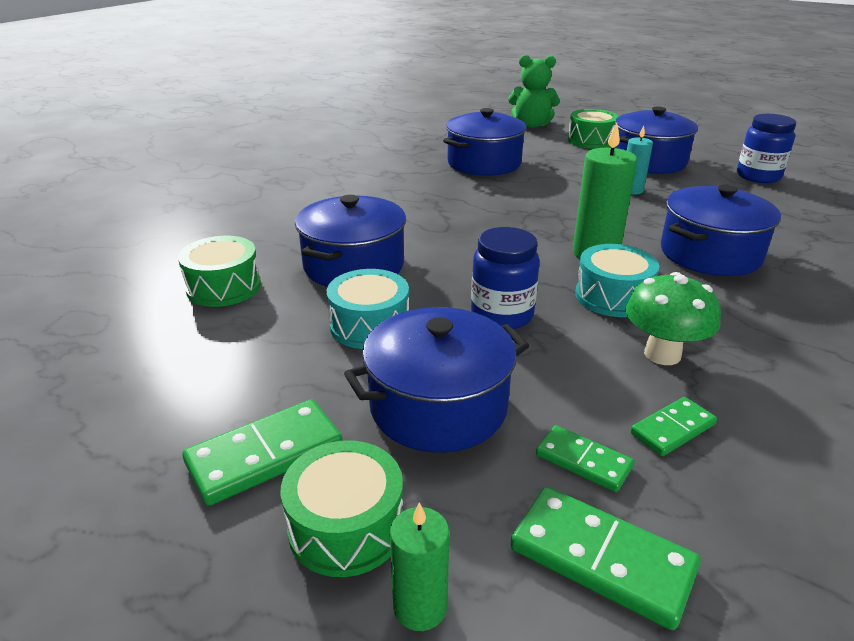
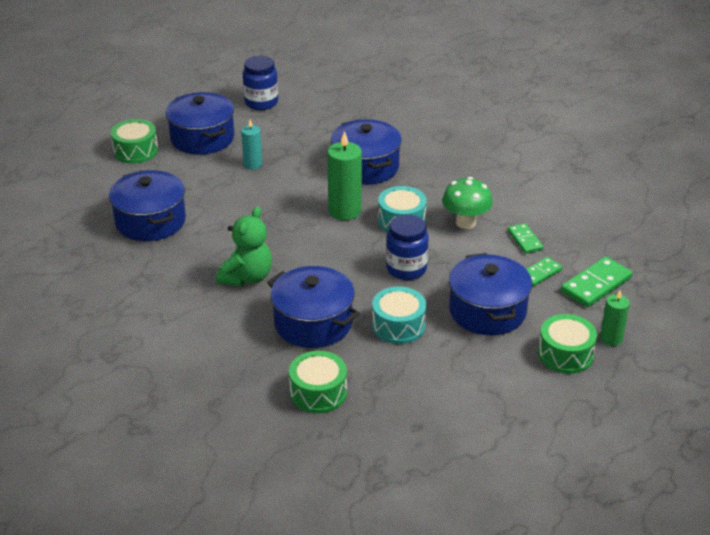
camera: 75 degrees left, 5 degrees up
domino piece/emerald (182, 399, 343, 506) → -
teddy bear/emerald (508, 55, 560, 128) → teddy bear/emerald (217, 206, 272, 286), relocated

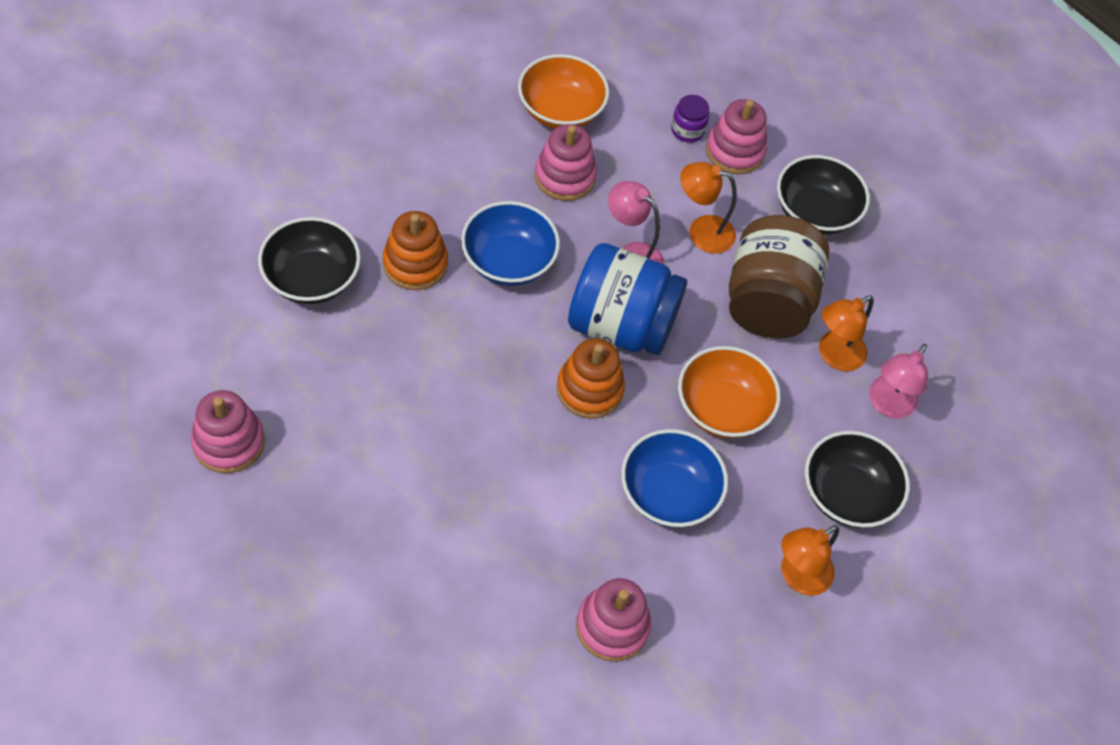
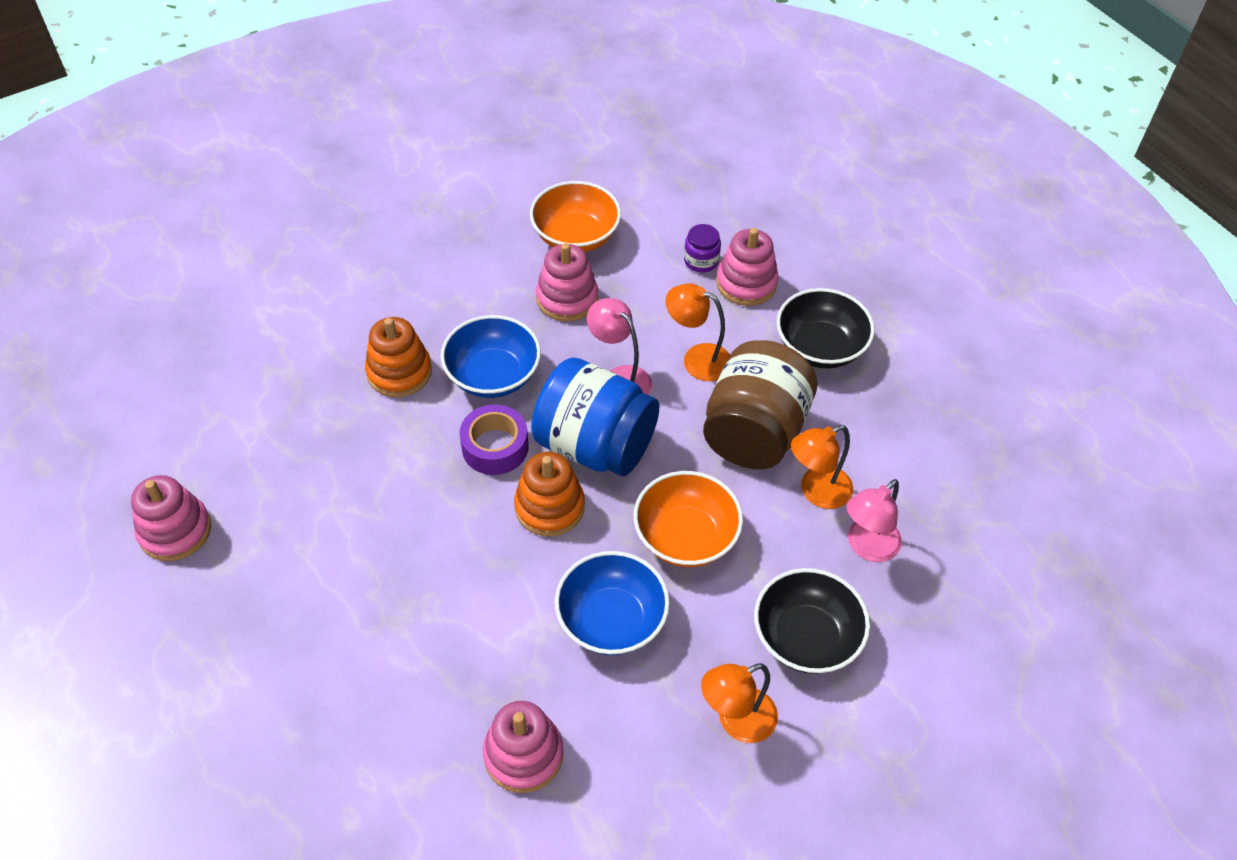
camera: 15 degrees right, 5 degrees down
bowl/black (258, 217, 361, 304) → -
- → sticky tape/purple (459, 405, 529, 475)

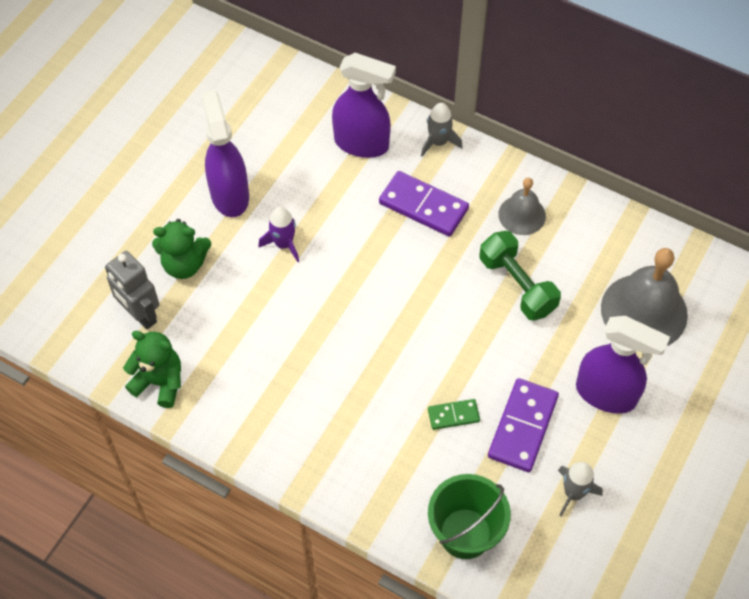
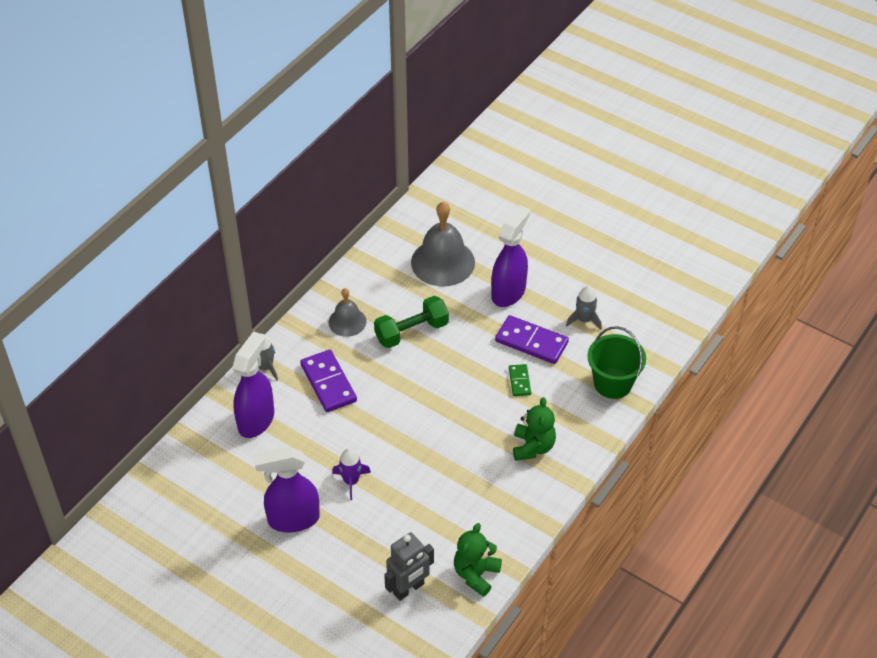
camera: 85 degrees left, 10 degrees down
teddy bear/emerald (152, 219, 211, 279) → teddy bear/emerald (513, 397, 556, 461), relocated
domino piece/purple (379, 171, 469, 237) → domino piece/purple (300, 350, 357, 412), 60 degrees counterclockwise

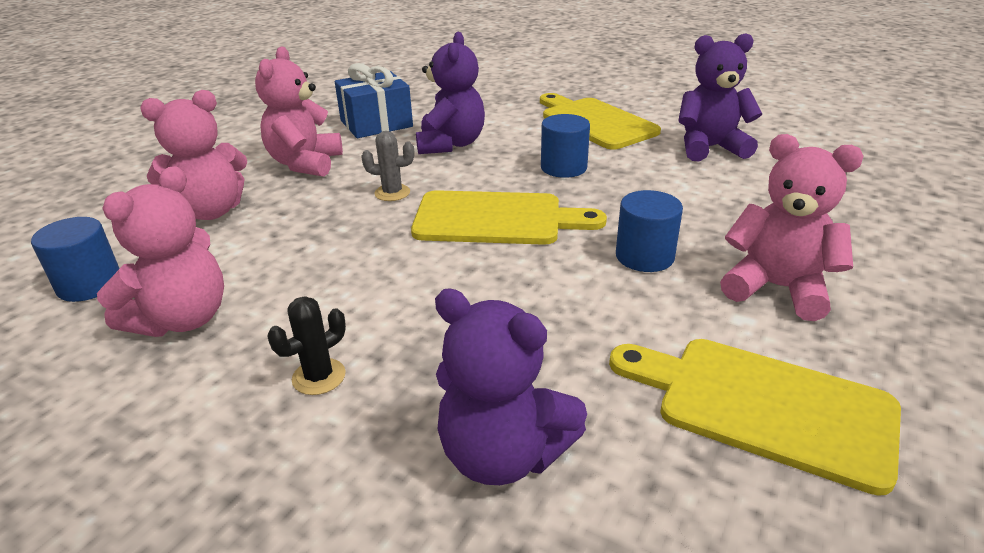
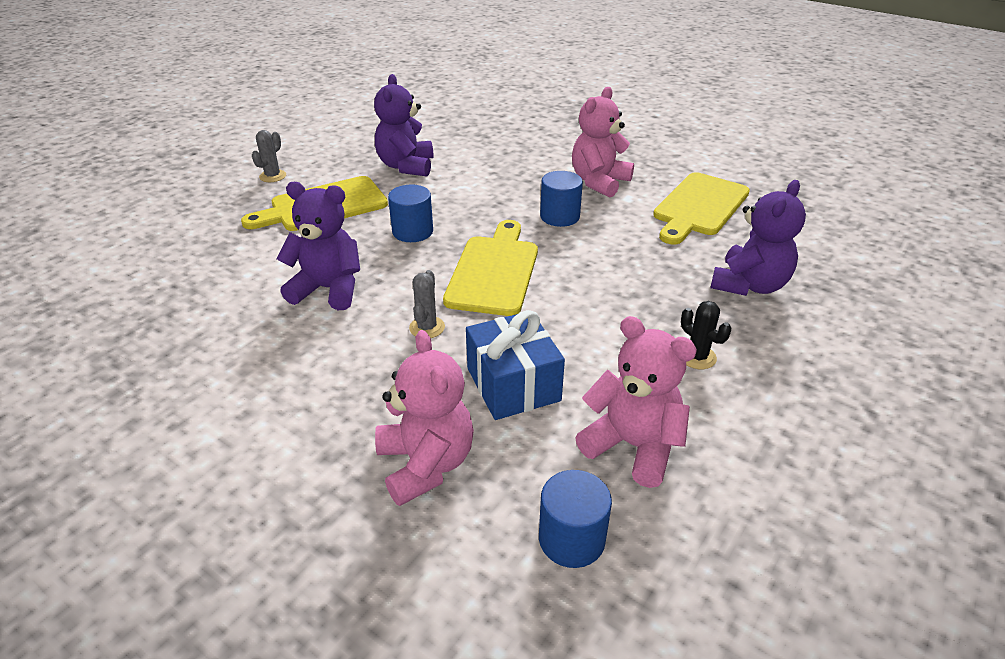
camera: 85 degrees left, 5 degrees up
teddy bear/rosy (255, 47, 343, 177) → -
present/blue (335, 63, 413, 138) → present/blue (466, 310, 565, 420), relocated
- → saguaro cactus/grey (252, 130, 286, 182)

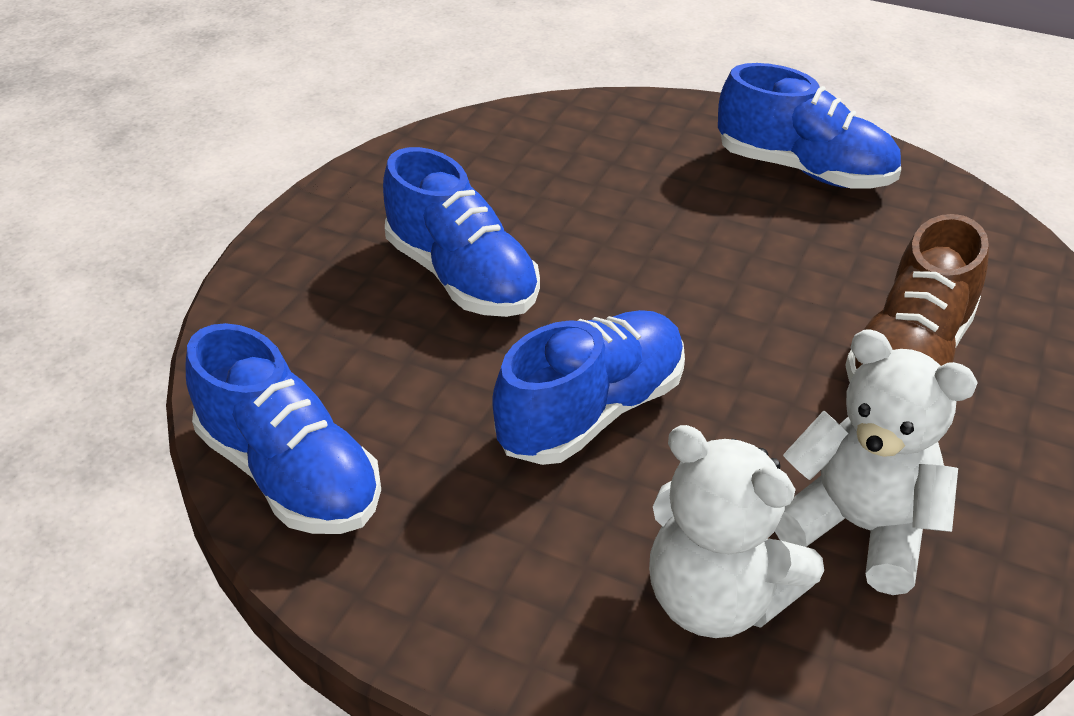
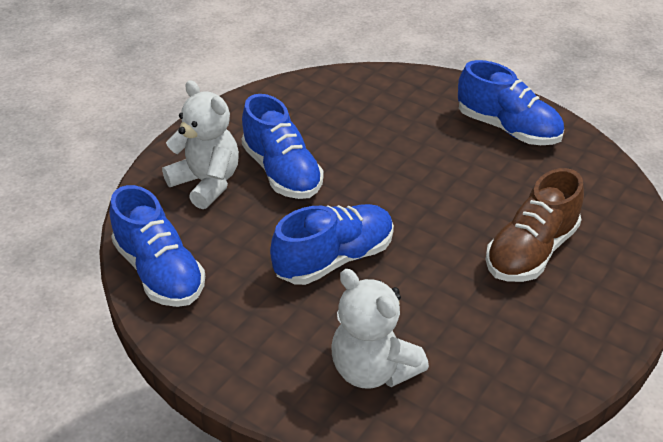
camera: 10 degrees right, 0 degrees up
teddy bear/white (775, 329, 978, 595) → teddy bear/white (162, 80, 239, 209), relocated

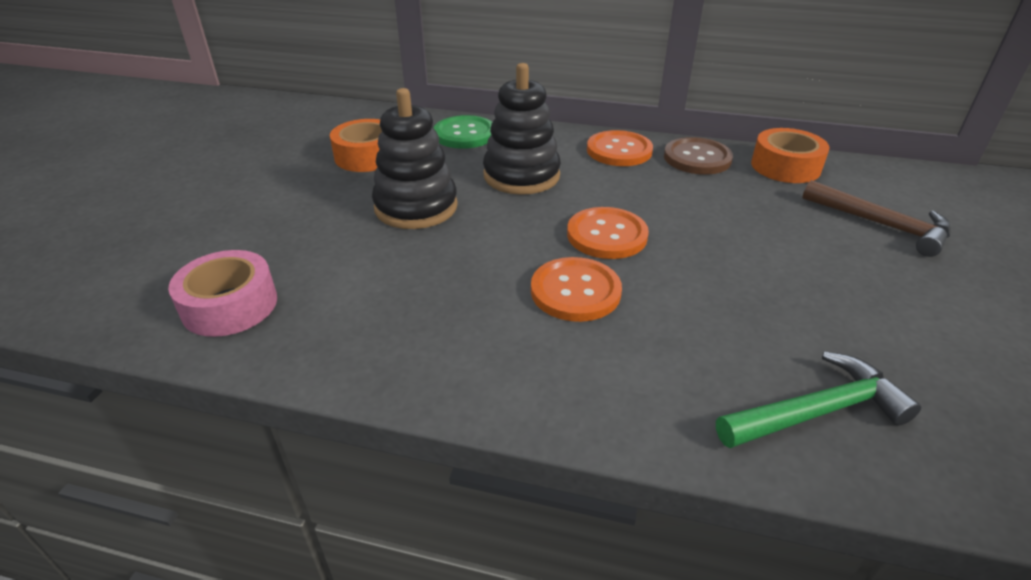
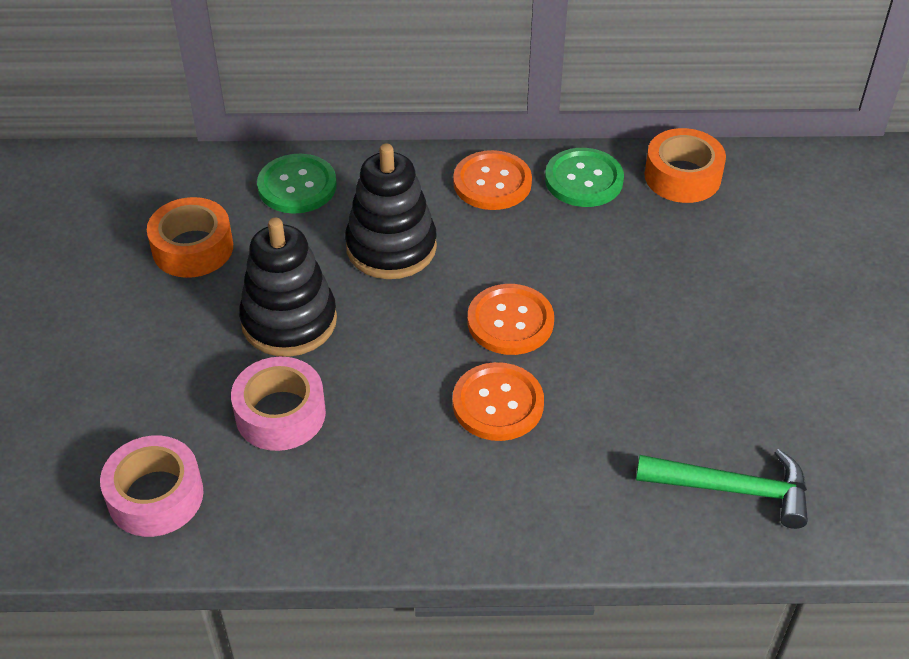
camera: 15 degrees left, 10 degrees up
sewing button/dark brown (664, 137, 733, 175) → sewing button/emerald (545, 148, 624, 207)
hammer/emerald (716, 352, 921, 448) → hammer/emerald (636, 449, 808, 529), 45 degrees clockwise
hammer/dark brown (802, 180, 951, 257) → -
- → sticky tape/rosy (231, 357, 326, 451)

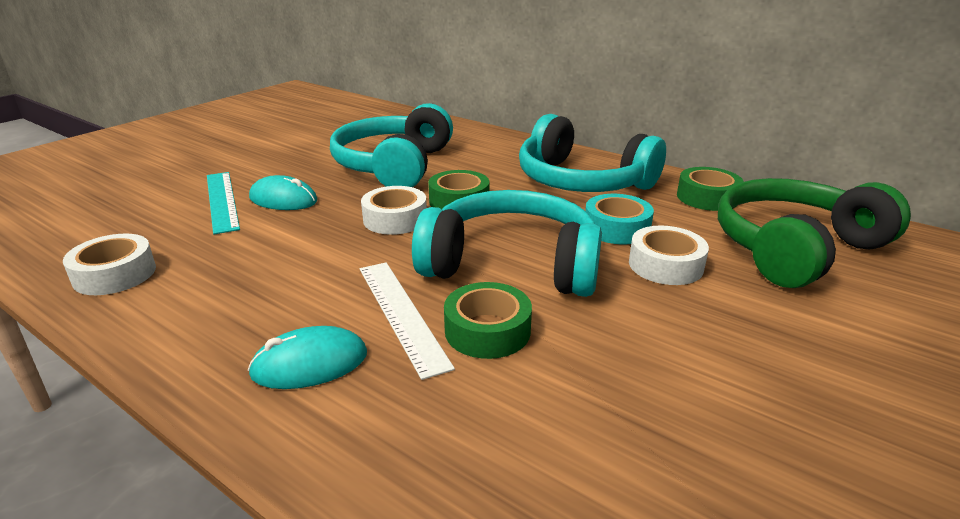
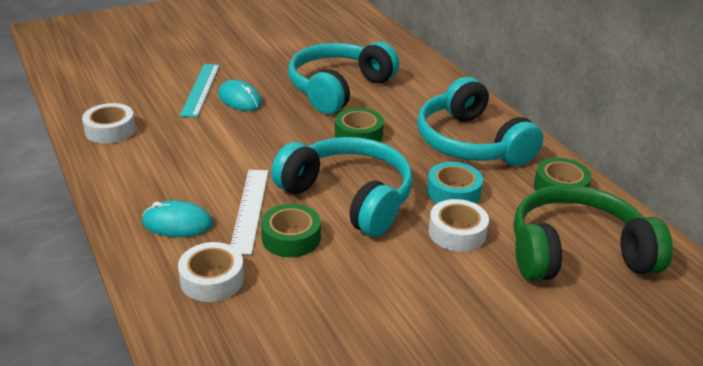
camera: 25 degrees right, 5 degrees up
sticky tape/white (361, 186, 427, 235) → sticky tape/white (178, 242, 244, 302), relocated

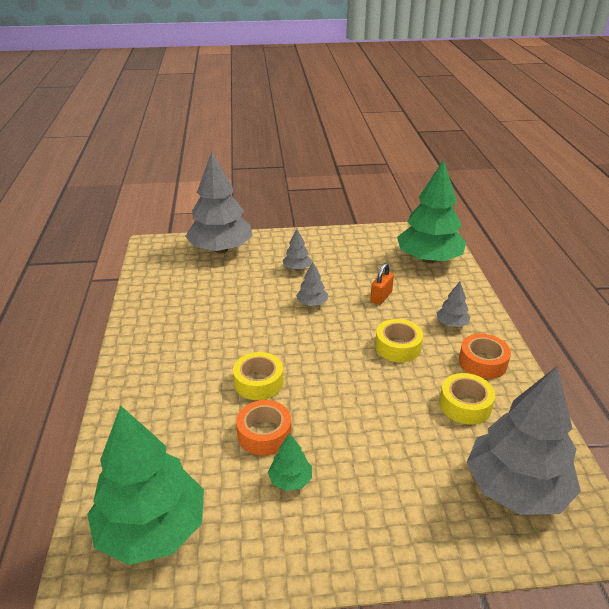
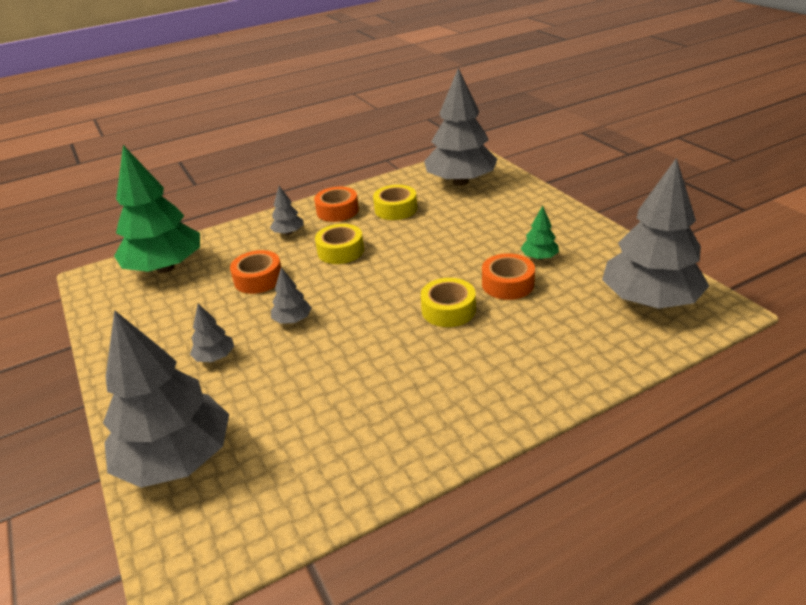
camera: 110 degrees left, 0 degrees up
tree/emerald (87, 405, 204, 565) → tree/grey (602, 158, 709, 309)
lock/orange (370, 263, 394, 305) → sticky tape/orange (230, 250, 281, 294)

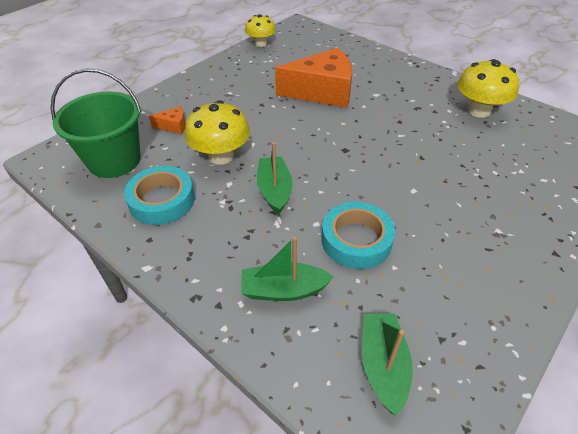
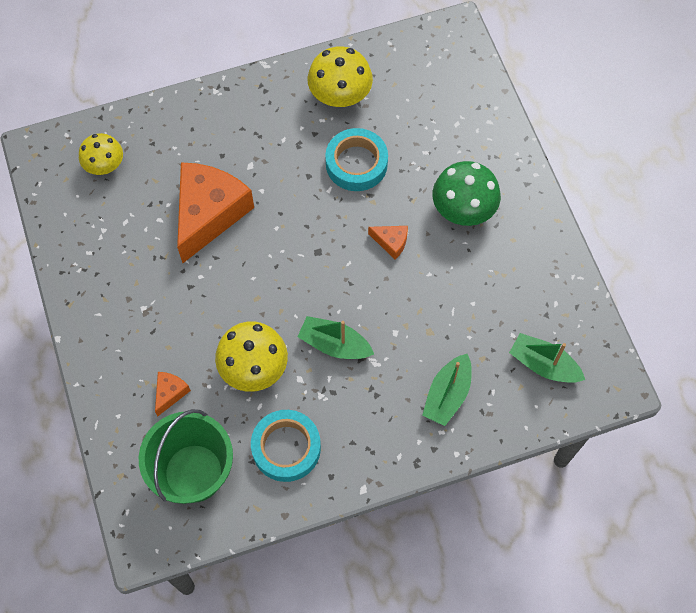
camera: 60 degrees left, 20 degrees up
toadstool/bright yellow (245, 14, 276, 47) → toadstool/bright yellow (79, 133, 123, 175), relocated
sticky tape/turquoise (321, 202, 395, 269) → sticky tape/turquoise (325, 128, 388, 191), relocated
- → piece of cheese/orange (368, 226, 408, 260)
- → toadstool/emerald (433, 161, 501, 226)

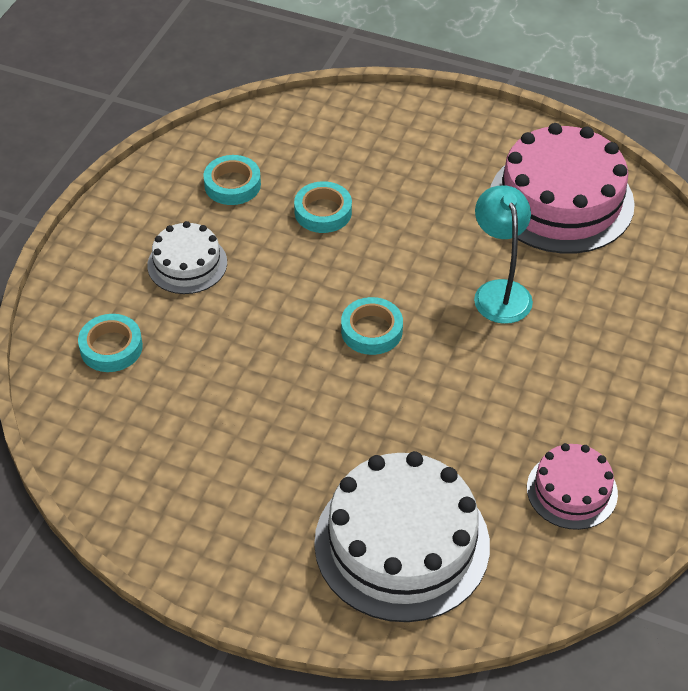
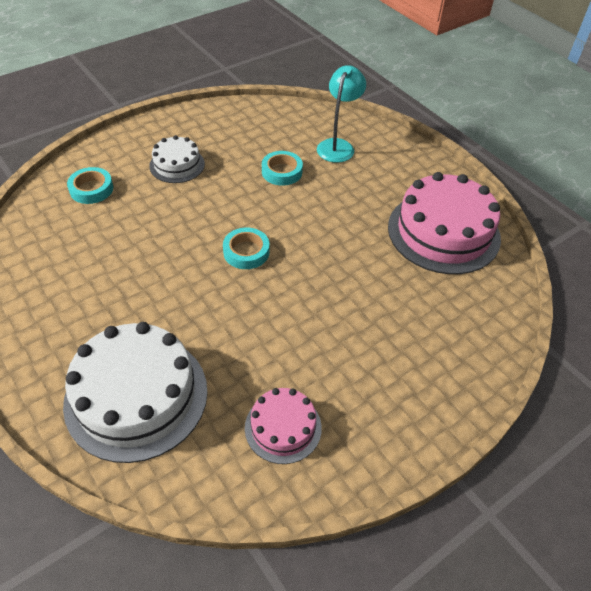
camera: 30 degrees right, 0 degrees up
sticky tape/turquoise (203, 155, 261, 205) → -
desk lamp/turquoise (474, 185, 533, 324) → desk lamp/turquoise (317, 65, 366, 163), relocated

